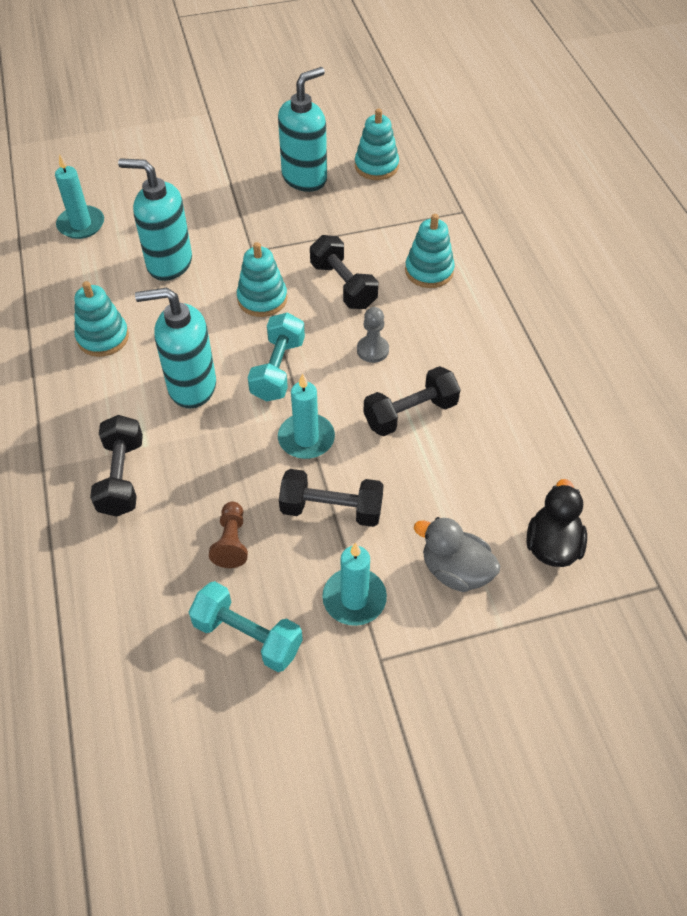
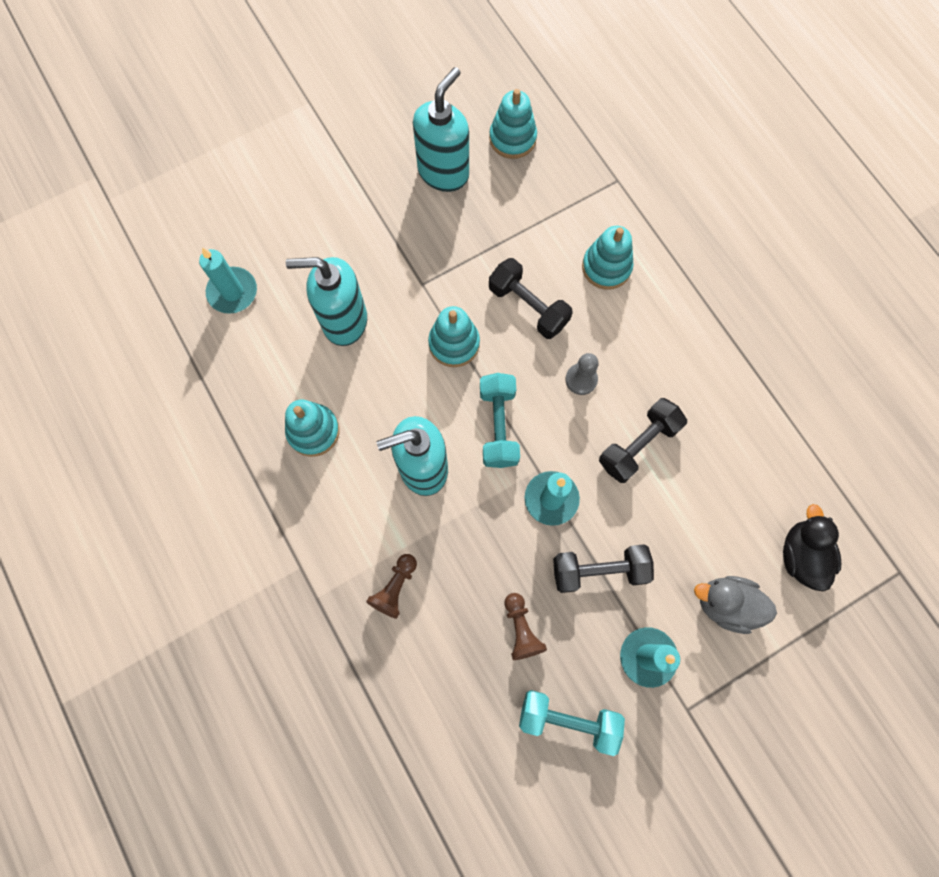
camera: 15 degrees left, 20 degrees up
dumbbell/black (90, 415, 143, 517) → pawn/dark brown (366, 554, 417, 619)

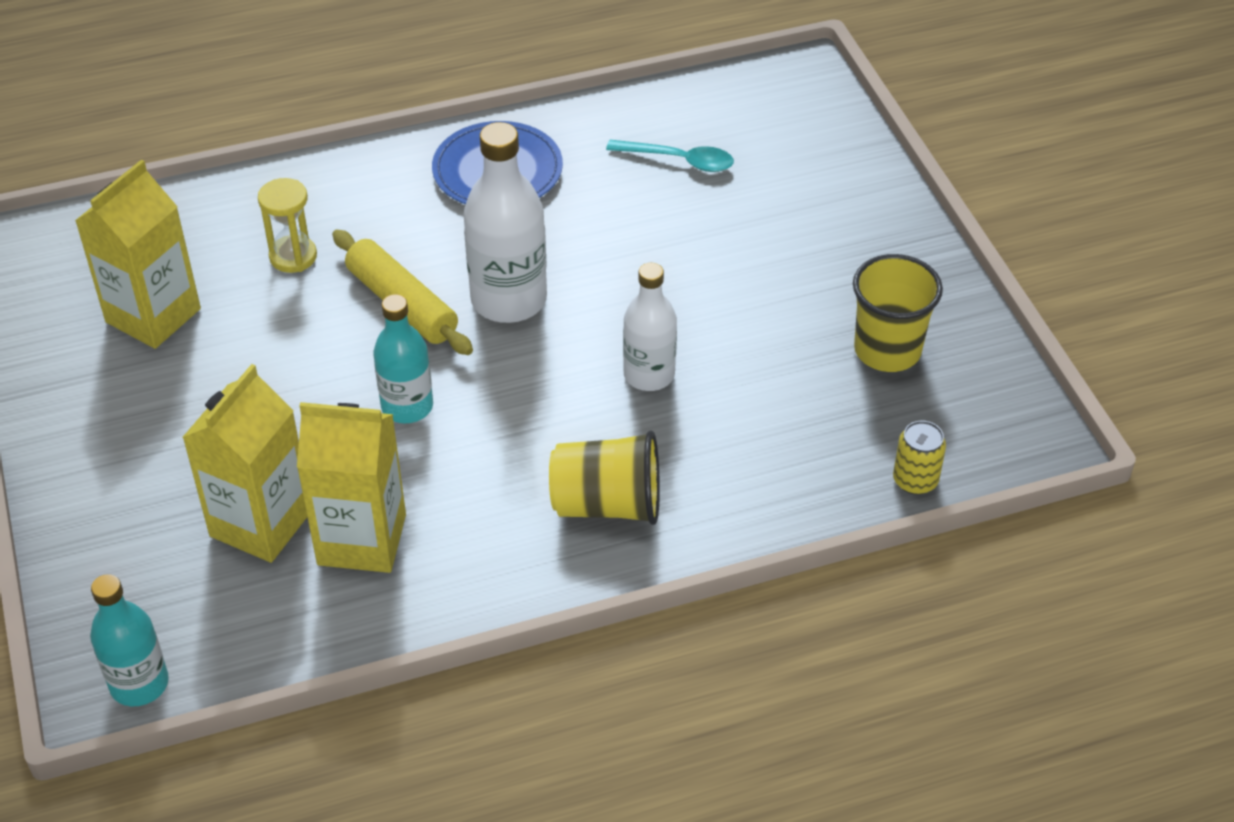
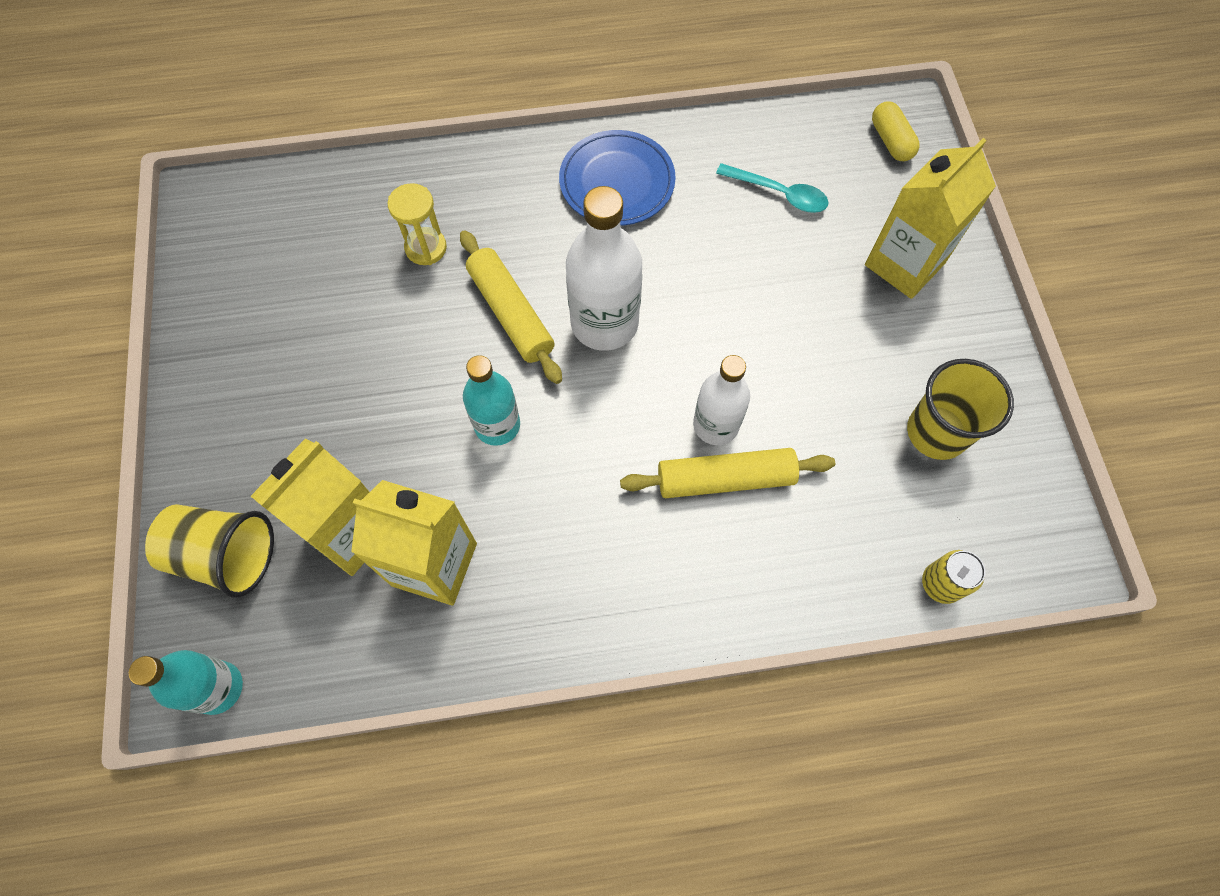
camera: 10 degrees right, 20 degrees up
carton/bright yellow (75, 160, 201, 349) → carton/bright yellow (865, 138, 996, 299), relocated
beaker/bright yellow (549, 430, 660, 525) → beaker/bright yellow (145, 504, 274, 598), relocated
- → pastry roller/bright yellow (620, 448, 835, 498)
- → capsule/bright yellow (872, 101, 920, 161)

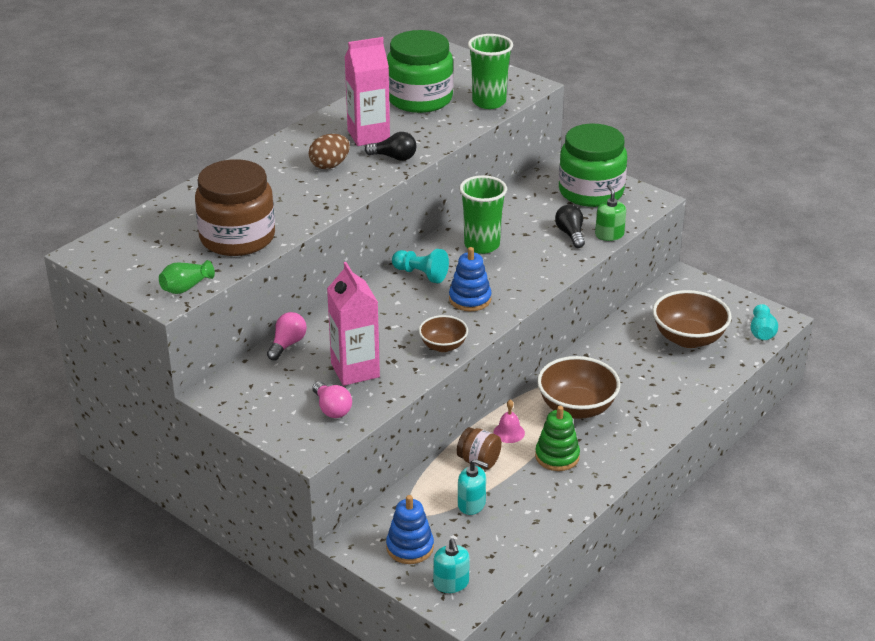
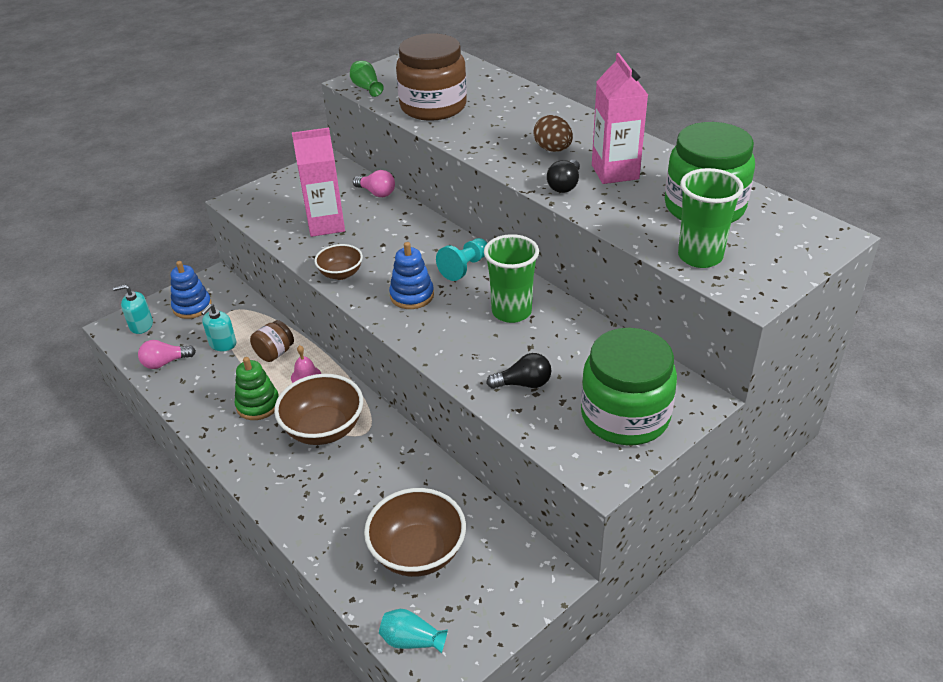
camera: 100 degrees right, 5 degrees up
bulb/rosy (312, 381, 352, 418) → bulb/rosy (138, 340, 196, 369), relocated
soap pump/emerald (595, 185, 626, 241) → -

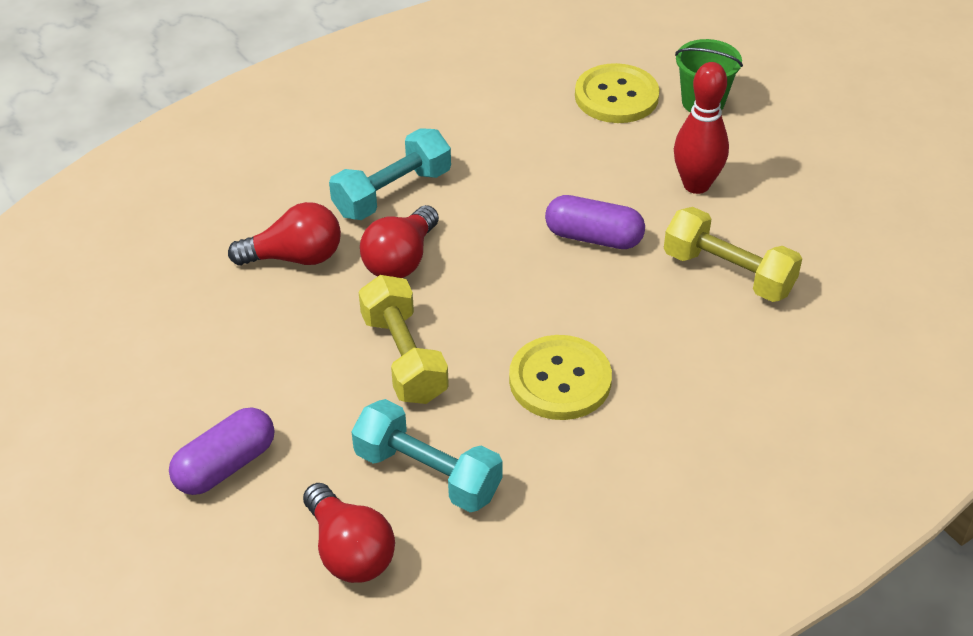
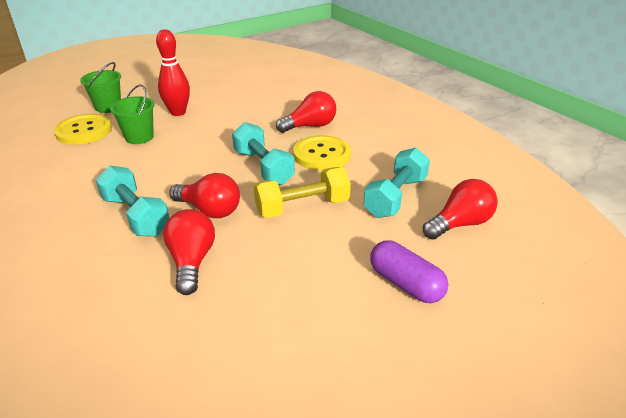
camera: 90 degrees left, 10 degrees down
capsule/purple (545, 195, 645, 249) → -
dumbbell/bright yellow (664, 207, 802, 302) → -
- → bucket/emerald (110, 84, 155, 144)
- → dumbbell/turquoise (232, 122, 295, 185)
- → bulb/crimson (276, 91, 336, 133)

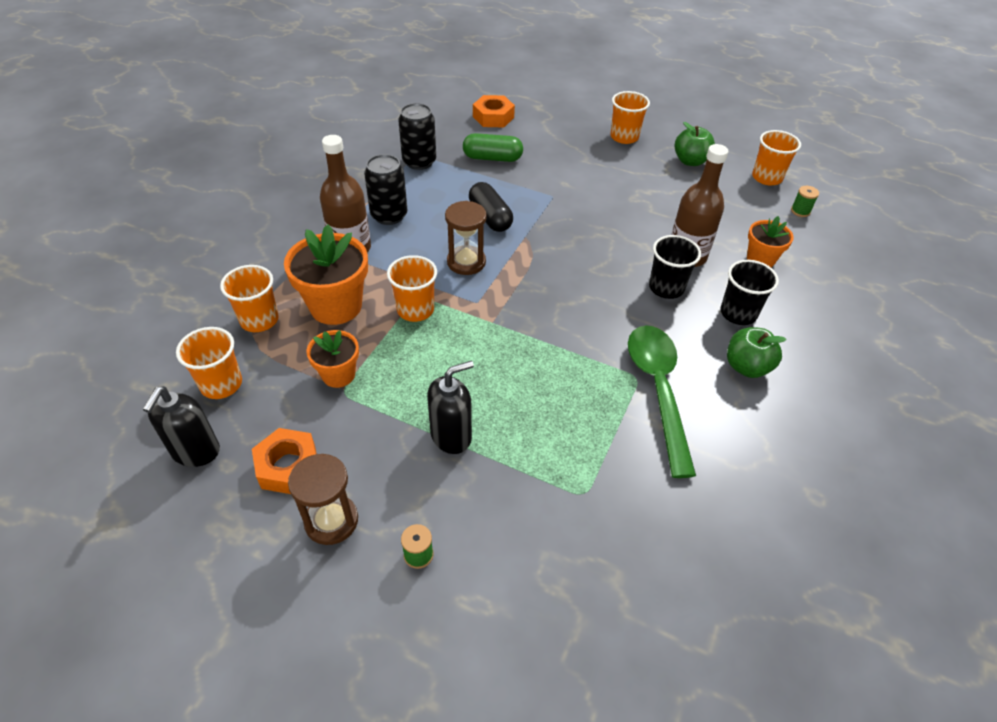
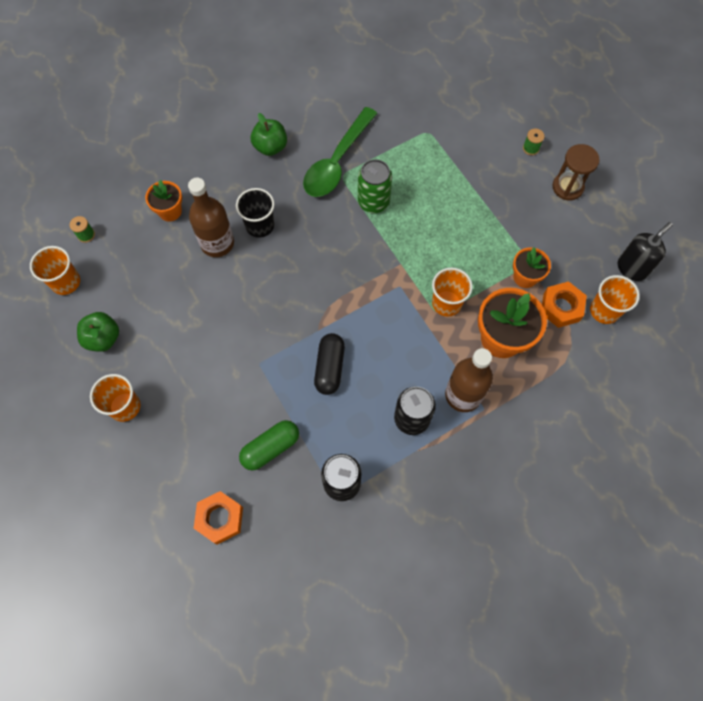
camera: 145 degrees left, 20 degrees up
beaker/orange (220, 265, 279, 332) → -
hexagon nut/orange (252, 428, 317, 494) → hexagon nut/orange (542, 281, 587, 328), relocated
soap pump/black (427, 361, 474, 454) → -
hourglass/dark brown (445, 201, 487, 275) → -
capsule/emerald (463, 133, 523, 162) → capsule/emerald (239, 420, 299, 470), 75 degrees counterclockwise
beaker/black (720, 260, 779, 325) → -
- → soda can/emerald (358, 159, 392, 213)

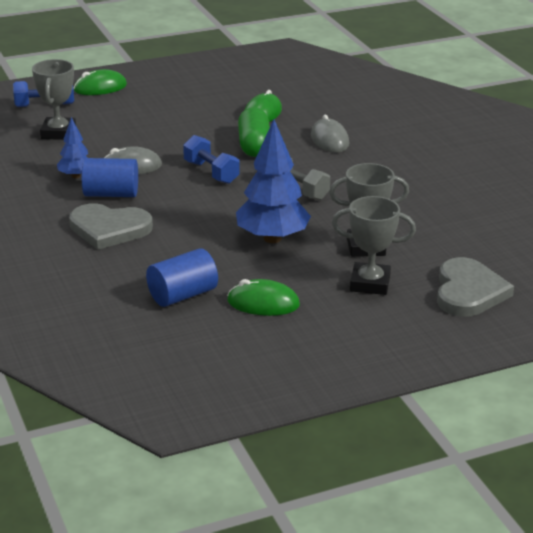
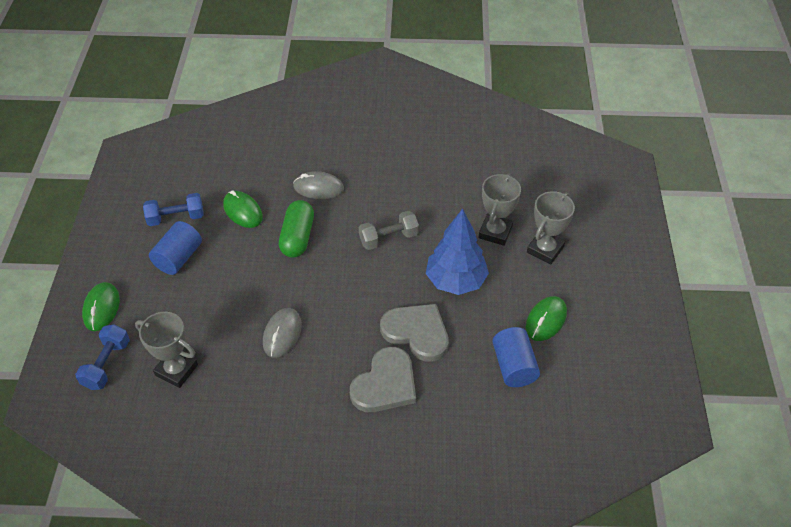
camera: 65 degrees left, 20 degrees up
tree/blue (57, 117, 88, 178) → -
cylinder/blue (82, 158, 138, 197) → cylinder/blue (149, 221, 202, 275), relocated
dumbbell/blue (183, 135, 240, 184) → dumbbell/blue (143, 193, 204, 226), relocated
capsule/emerald (238, 107, 270, 157) → capsule/emerald (279, 200, 314, 258), 75 degrees clockwise
love heart/grey (437, 257, 514, 317) → love heart/grey (380, 304, 449, 362), relocated

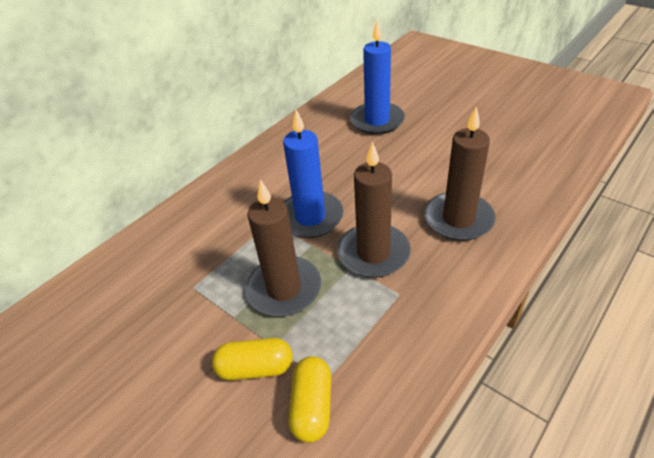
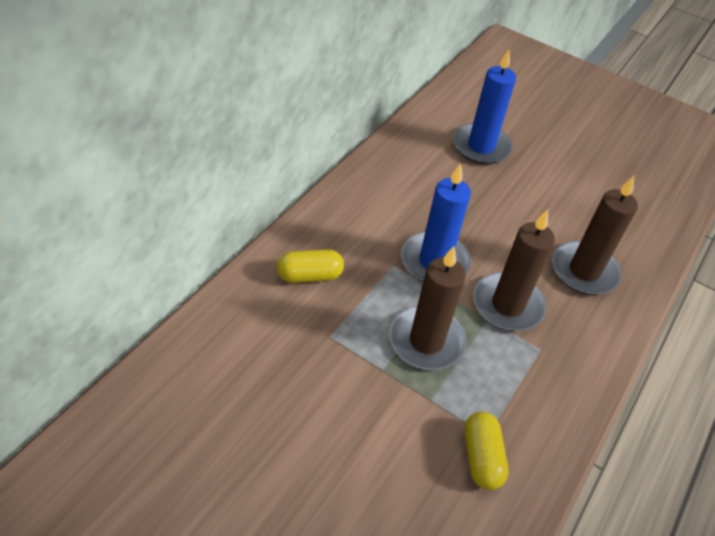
camera: 15 degrees left, 5 degrees up
capsule/bright yellow (212, 338, 293, 380) → capsule/bright yellow (277, 249, 344, 283), relocated

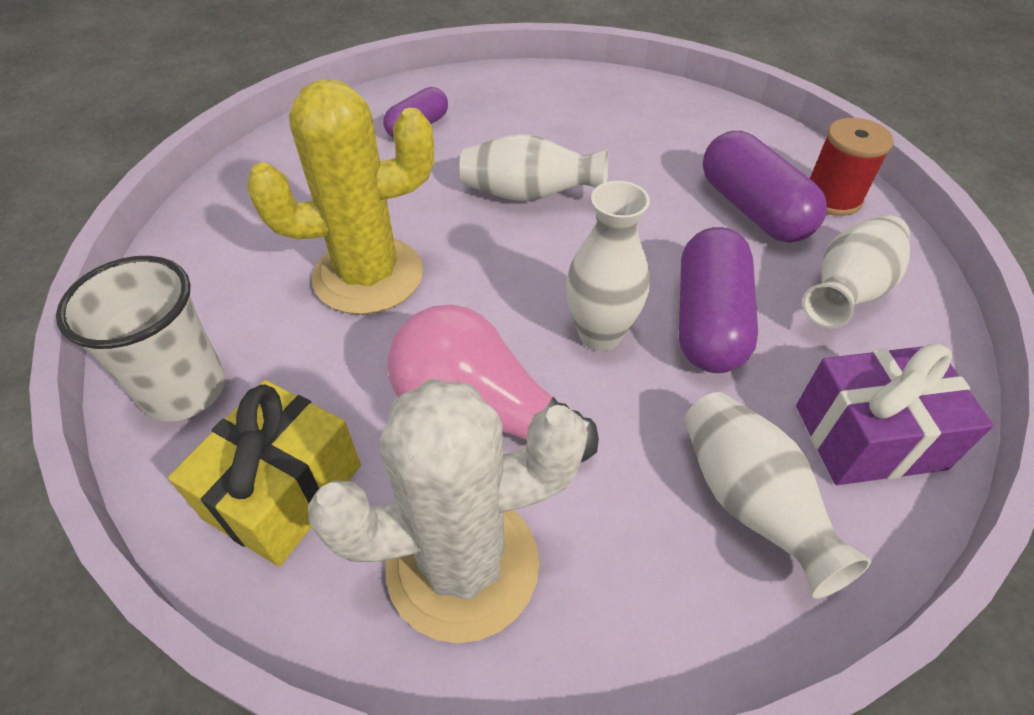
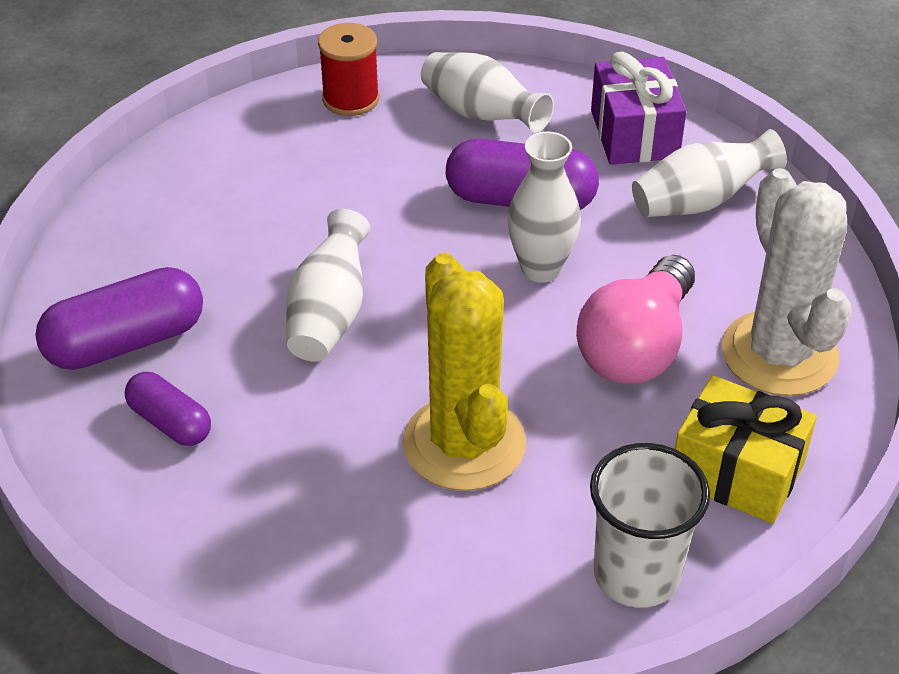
camera: 90 degrees left, 5 degrees down
capsule/purple (703, 131, 827, 243) → capsule/purple (35, 267, 203, 370), relocated

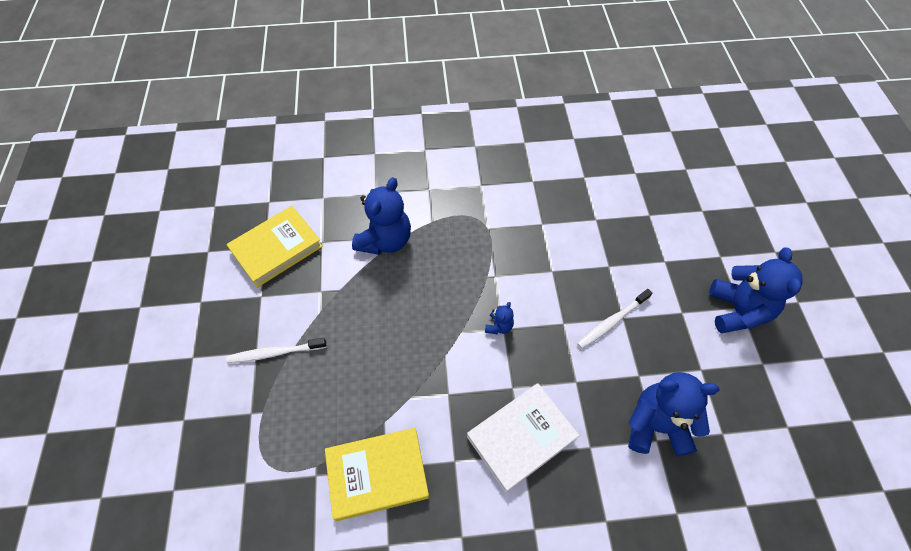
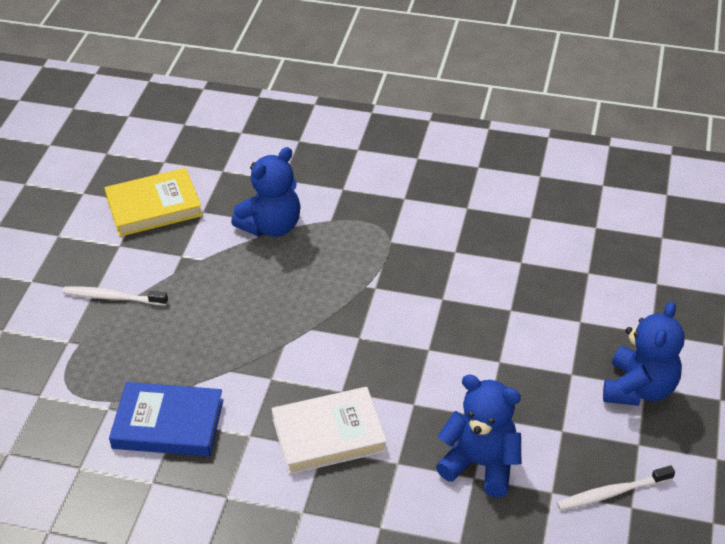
camera: 20 degrees right, 15 degrees down
hardback/bright yellow (325, 428, 429, 521) → hardback/blue (109, 382, 223, 457)
teddy bear/blue (485, 302, 514, 334) → -
toothbrush/white (577, 289, 652, 349) → toothbrush/white (557, 465, 675, 510), relocated

